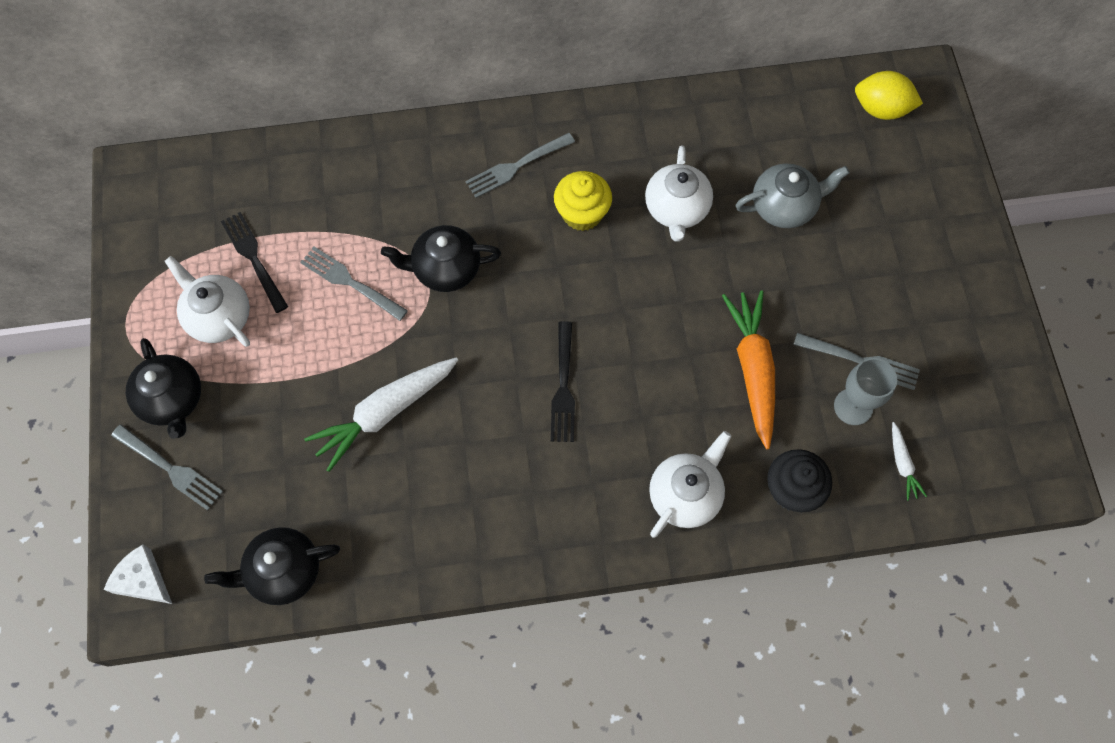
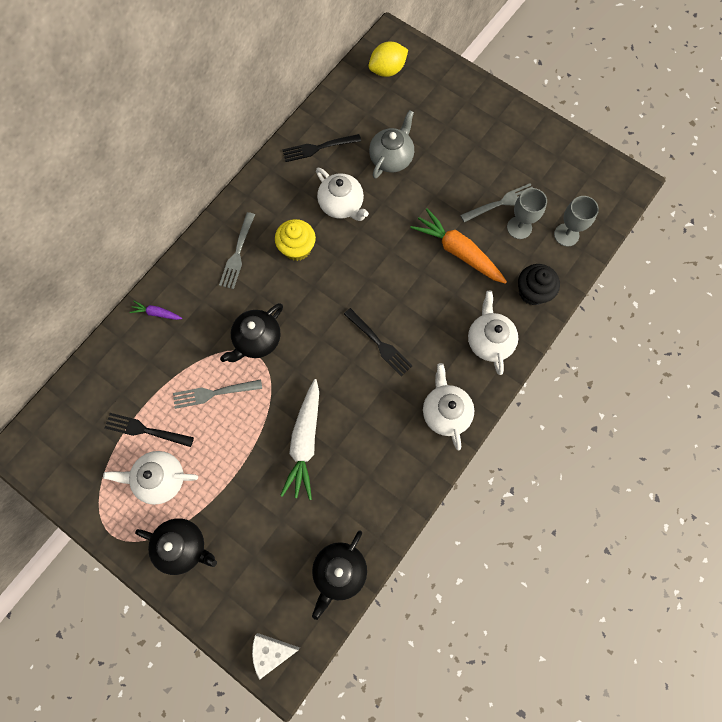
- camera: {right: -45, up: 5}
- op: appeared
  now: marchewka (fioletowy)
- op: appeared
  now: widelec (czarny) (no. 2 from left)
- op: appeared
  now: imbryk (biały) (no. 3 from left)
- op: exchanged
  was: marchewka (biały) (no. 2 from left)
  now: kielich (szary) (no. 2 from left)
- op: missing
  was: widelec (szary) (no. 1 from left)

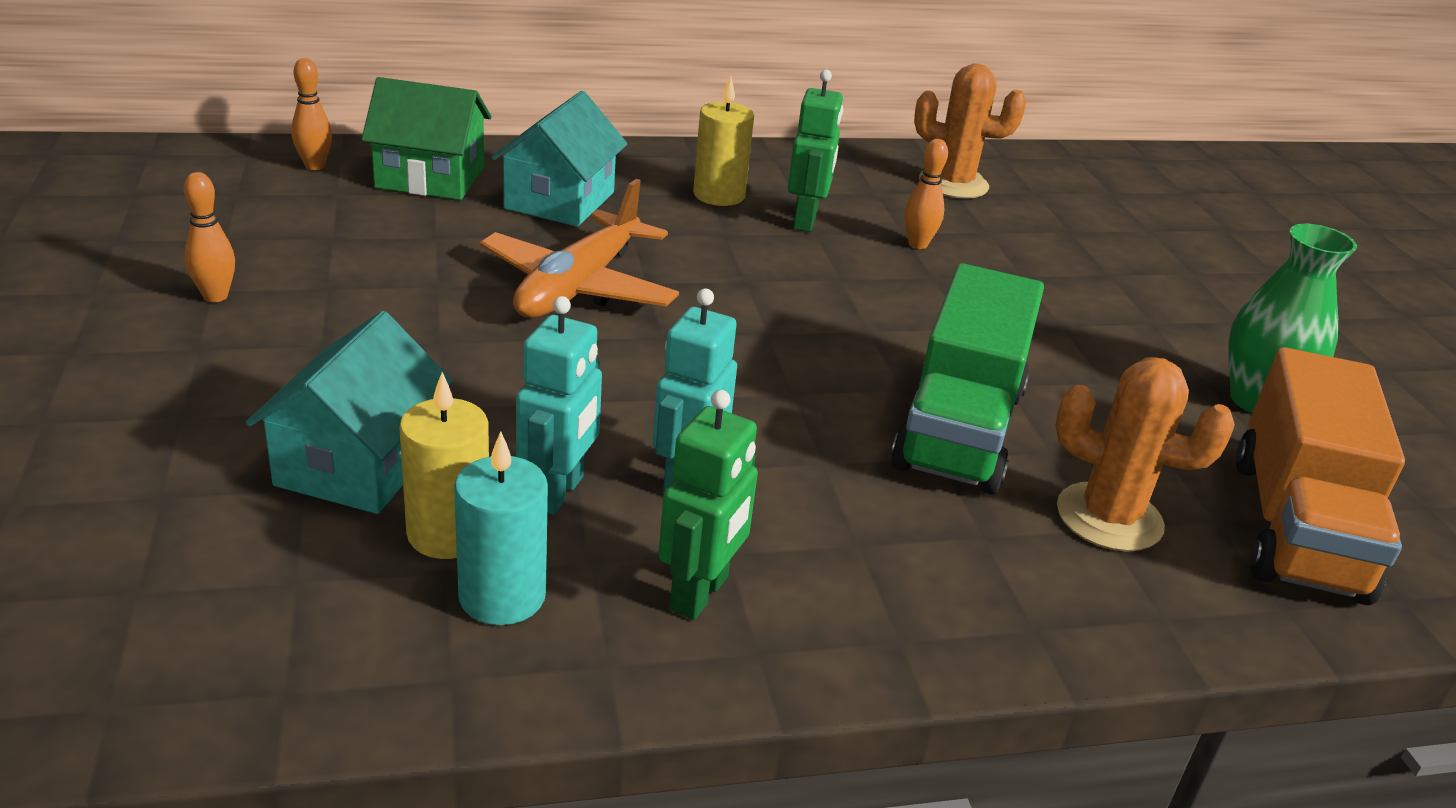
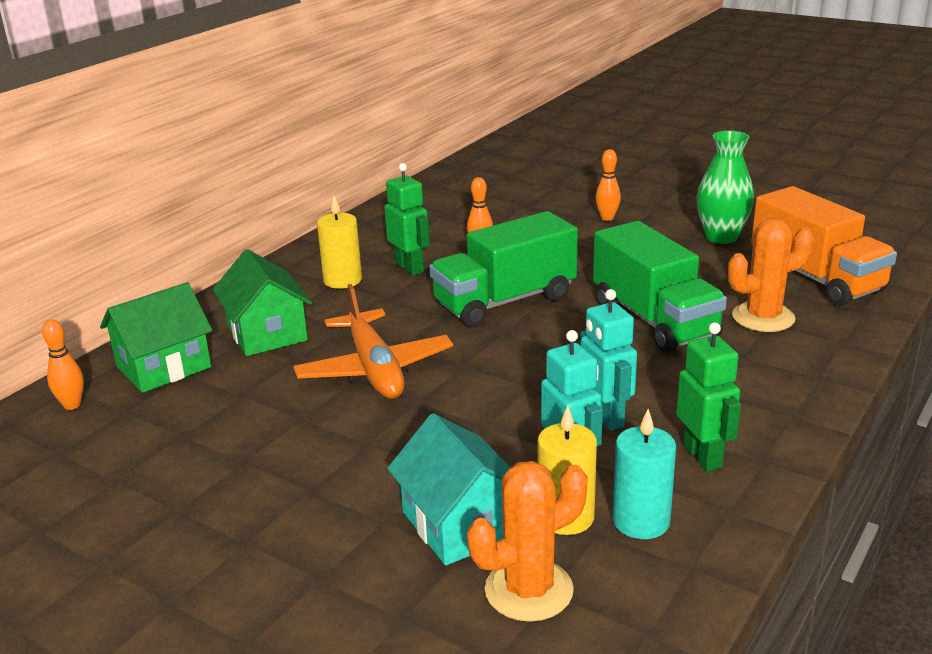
- camera: {right: -40, up: -5}
- op: colour
  was: domek (turkusowy) (no. 2 from left)
  now: domek (zielony) (no. 2 from left)
- op: appeared
  now: ciężarówka (zielony) (no. 1 from left)
- op: relocated
  was: kaktus (pomarańczowy) (no. 1 from left)
- op: relocated
  was: kręgiel (pomarańczowy) (no. 1 from left in the first image)
  now: kręgiel (pomarańczowy) (no. 3 from left)

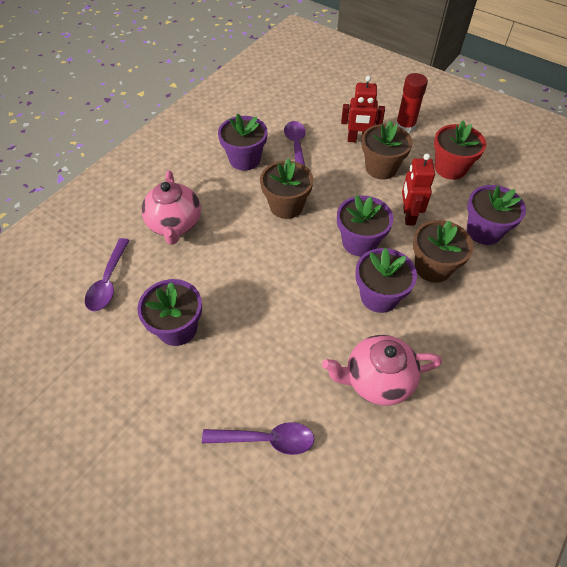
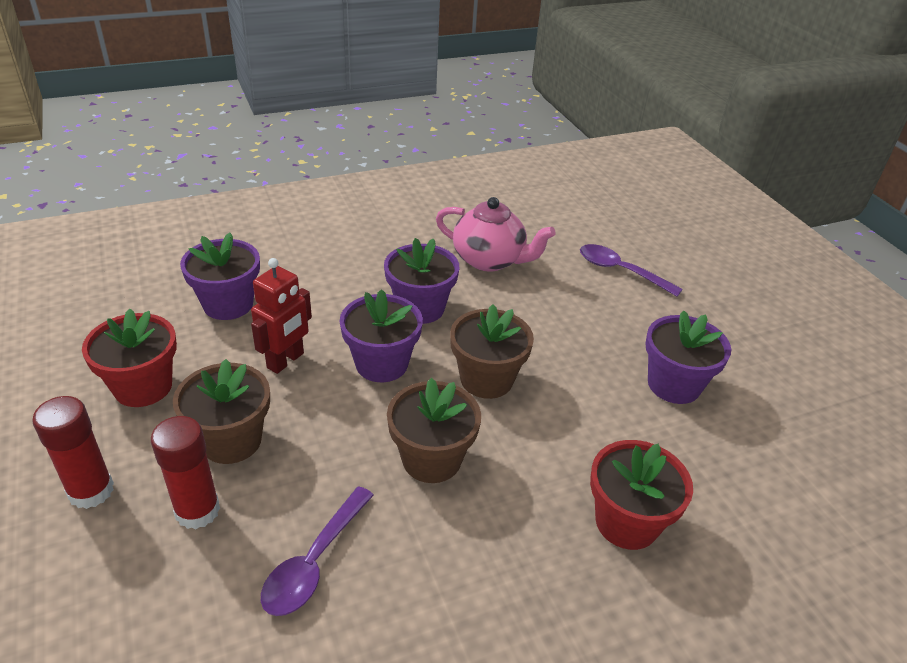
- camera: {right: -150, up: -15}
- op: exchanged
  was: robot (czerwony) (no. 1 from left)
  now: klej w sztyfcie (czerwony) (no. 2 from left)
- op: relocated
  was: doniczka (brązowy) (no. 3 from left)
- op: exchanged
  was: imbryk (różowy) (no. 1 from left)
  now: doniczka (czerwony) (no. 2 from left)
- op: missing
  was: łyżka (fioletowy) (no. 1 from left)
- op: missing
  was: doniczka (fioletowy) (no. 2 from left)

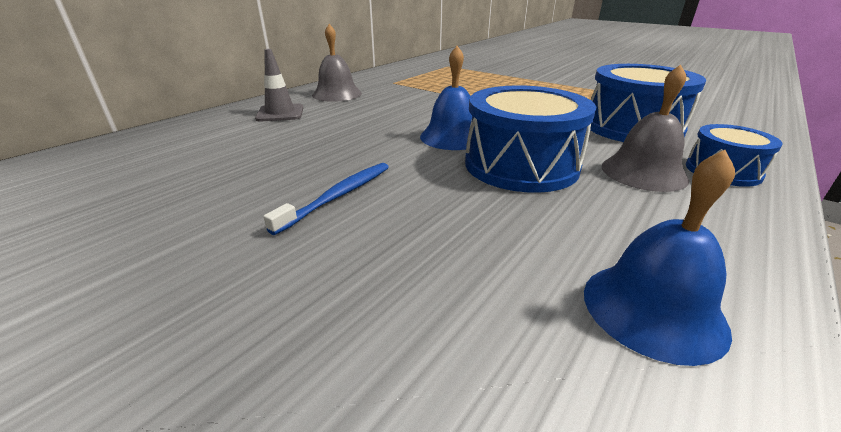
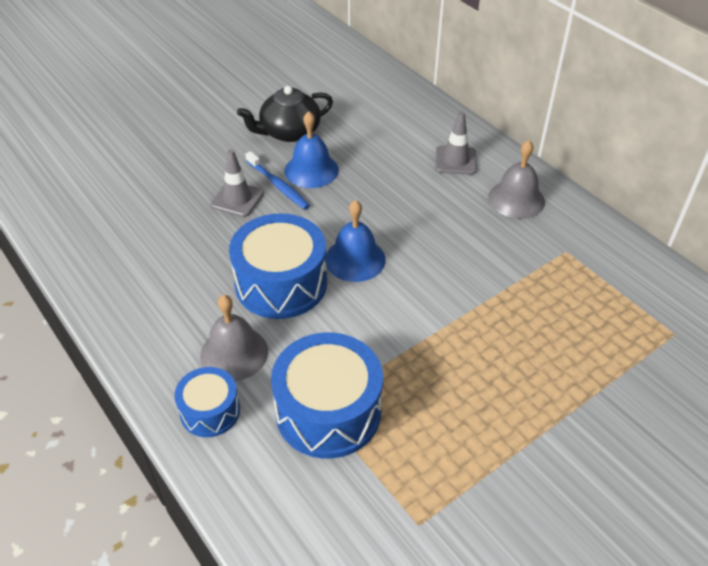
- camera: {right: 105, up: 15}
- op: appeared
  now: pachołek (szary) (no. 1 from left)
- op: appeared
  now: imbryk (czarny)
- op: relocated
  was: dzwonek (niebieski) (no. 2 from left in the first image)
  now: dzwonek (niebieski) (no. 1 from left)

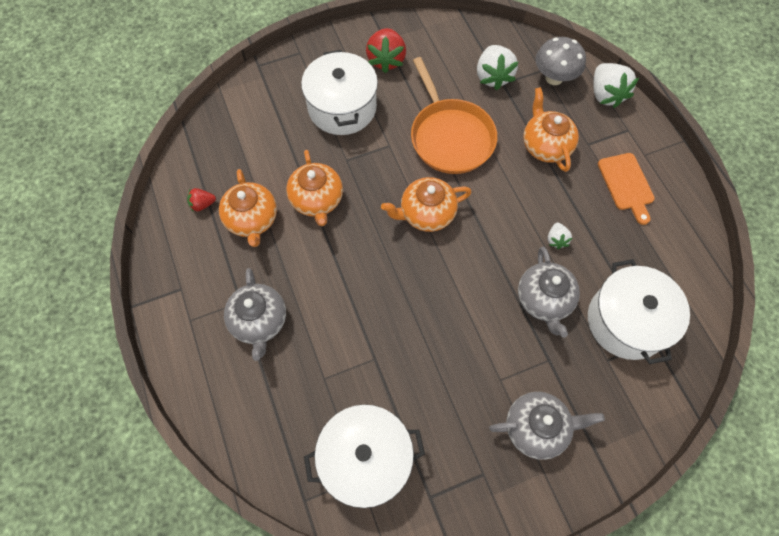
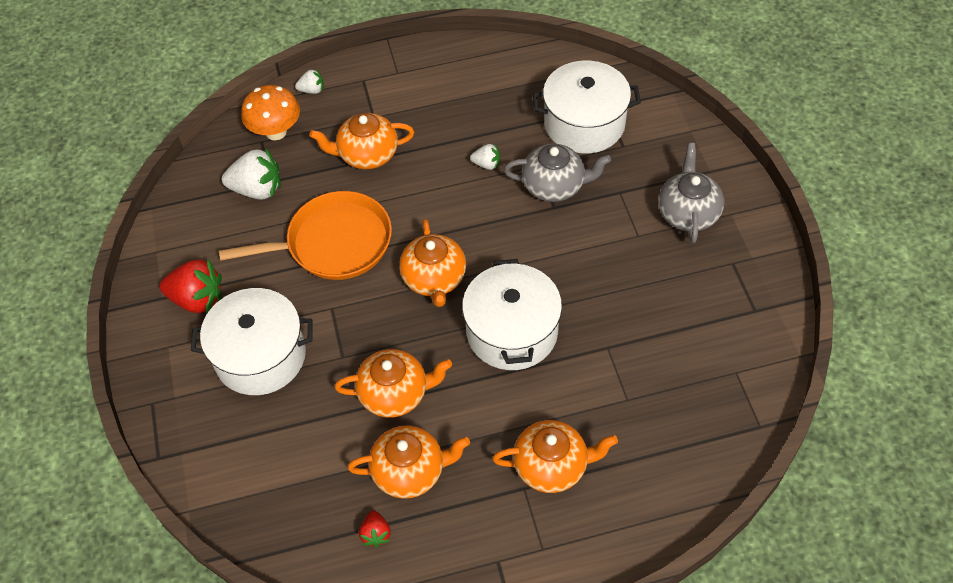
- camera: {right: -80, up: -10}
- op: colour
  was: grzyb (szary)
  now: grzyb (pomarańczowy)
- op: size
  was: truskawka (biały) (no. 3 from left in the first image)
  ratio: 0.52
- op: relocated
  was: garnek (biały) (no. 2 from left)
- op: colour
  was: imbryk (szary) (no. 1 from left)
  now: imbryk (pomarańczowy) (no. 5 from left)
- op: missing
  was: deska do krojenia (pomarańczowy)

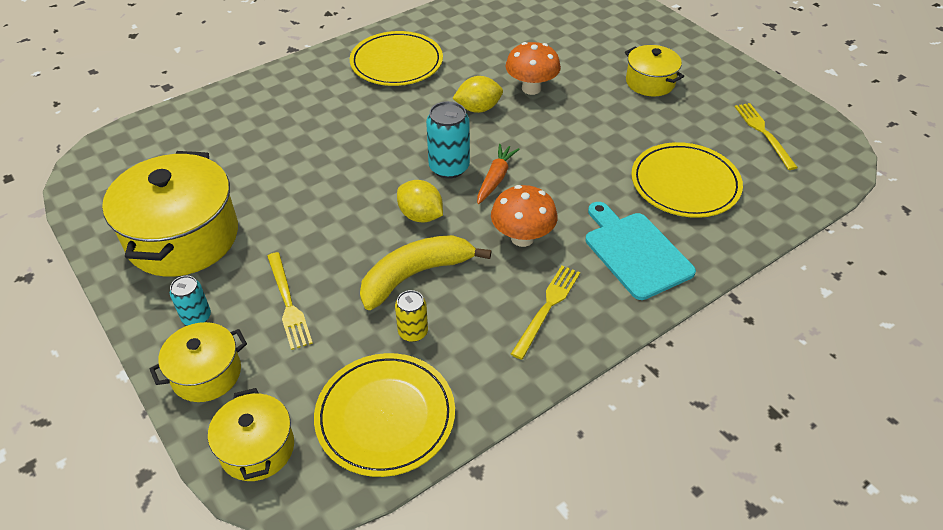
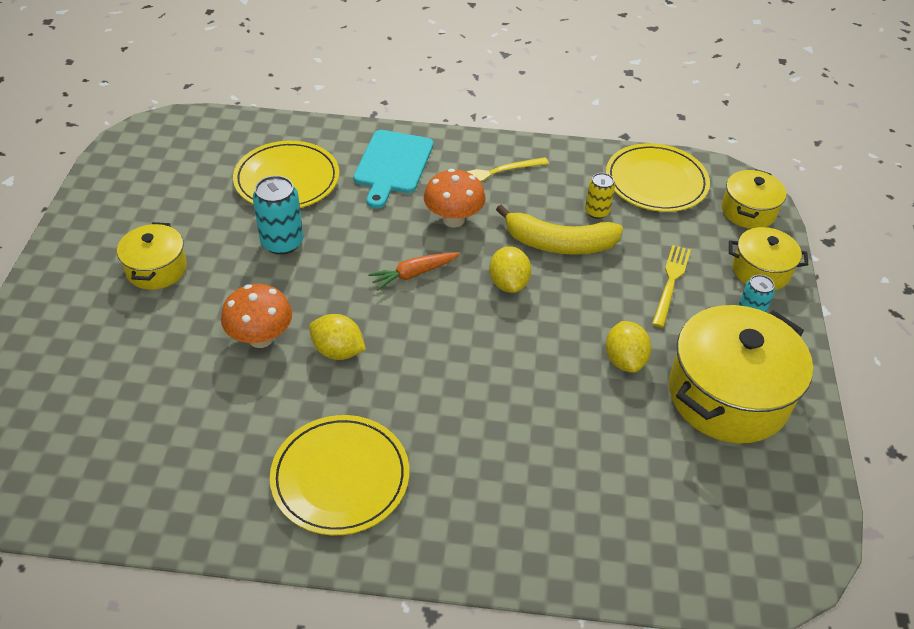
- camera: {right: -140, up: 0}
- op: relocated
  was: puszka (turkusowy) (no. 2 from left in the first image)
  now: puszka (turkusowy) (no. 1 from left)
- op: appeared
  now: cytryna (żółty) (no. 3 from left)
- op: missing
  was: widelec (żółty) (no. 3 from left)

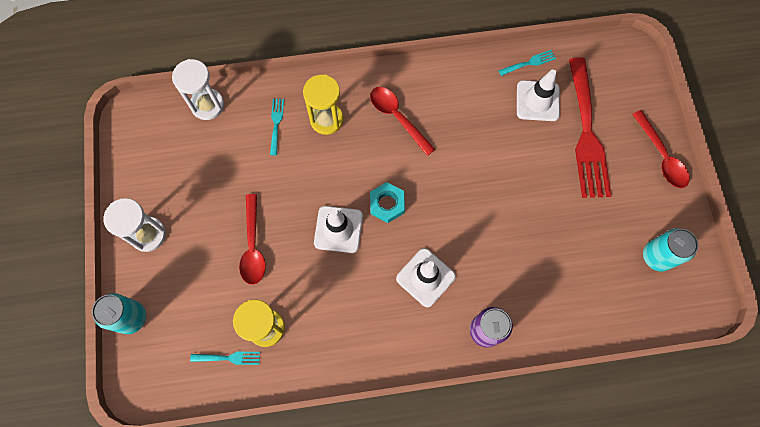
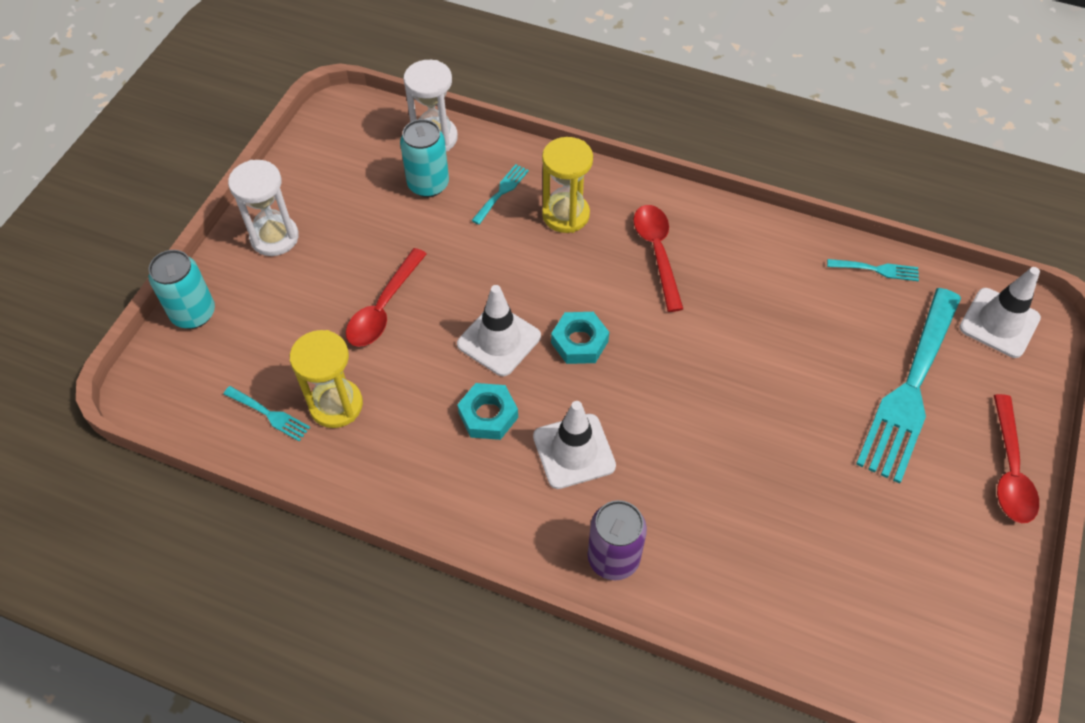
- camera: {right: 30, up: -15}
- op: relocated
  was: puszka (turkusowy) (no. 2 from left)
- op: appeared
  now: nakrętka (turkusowy) (no. 1 from left)
- op: colour
  was: widelec (czerwony)
  now: widelec (turkusowy) (no. 4 from left)
- op: relocated
  was: pachołek (biały) (no. 3 from left)

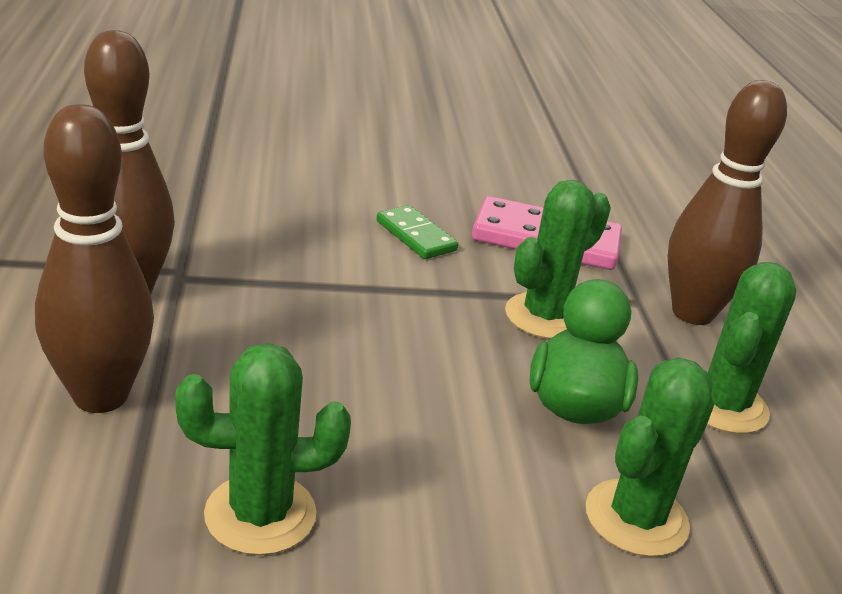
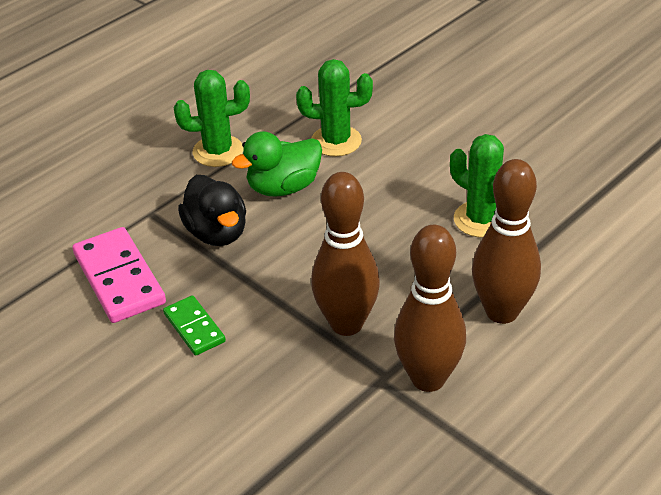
- camera: {right: -125, up: 10}
- op: spun
  was: kostka domina (zielony)
  clockwise: -45
- op: exchanged
  was: kaktus (zielony) (no. 2 from left)
  now: kaczka (czarny)
- op: relocated
  was: kręgiel (brązowy) (no. 3 from left in the first image)
  now: kręgiel (brązowy) (no. 1 from left)

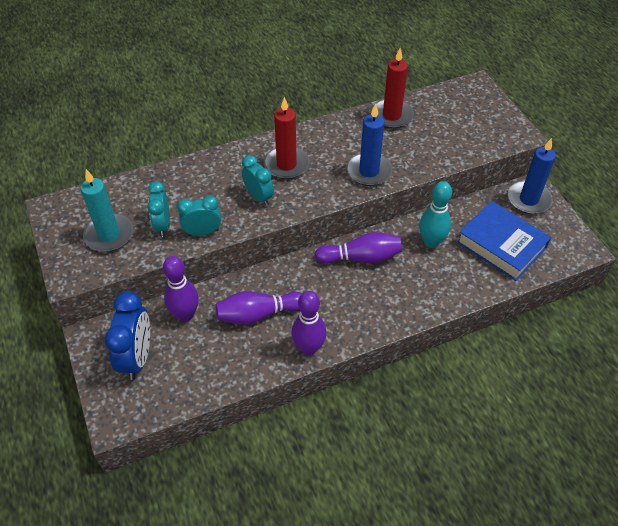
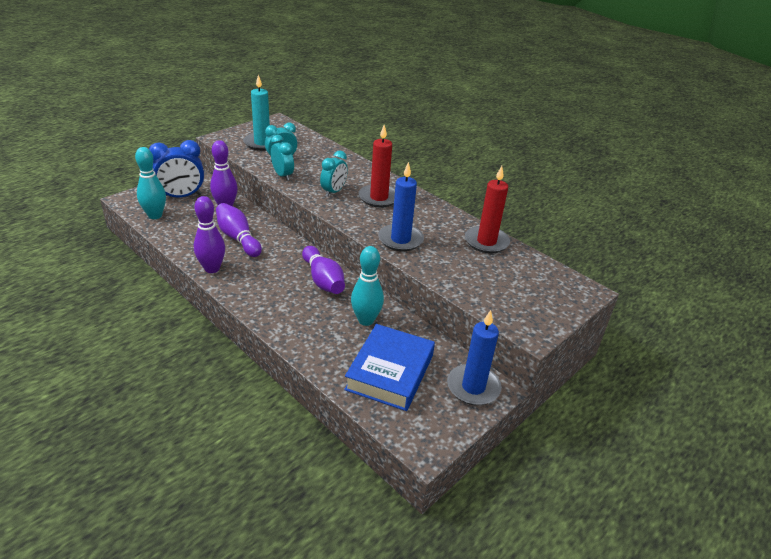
- camera: {right: 65, up: -15}
- op: appeared
  now: kręgiel (turkusowy) (no. 1 from left)

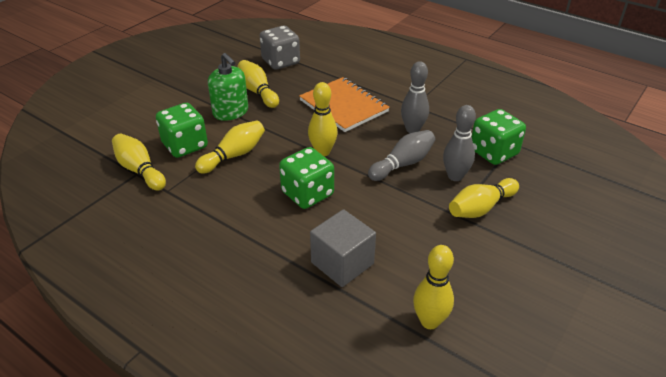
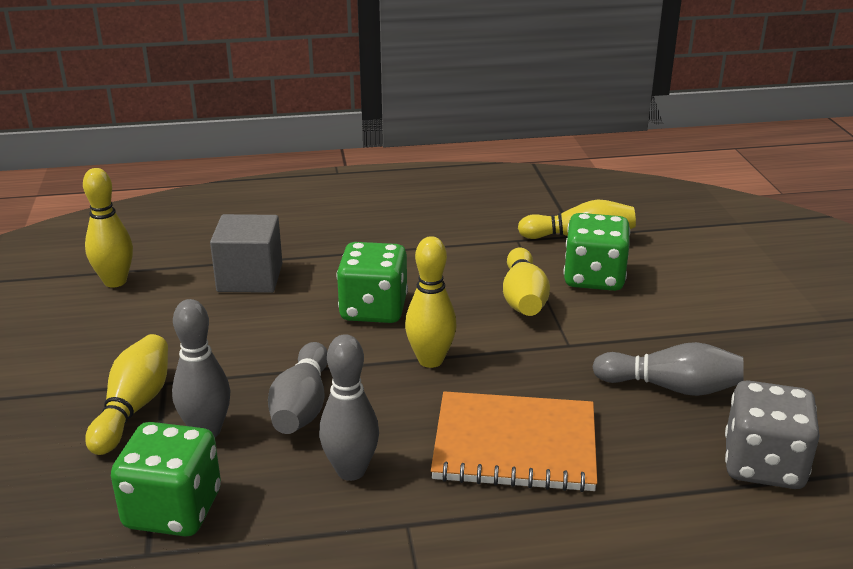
- camera: {right: 135, up: -10}
- op: colour
  was: kręgiel (żółty) (no. 3 from left)
  now: kręgiel (szary) (no. 4 from left)
- op: missing
  was: dozownik mydła (zielony)

